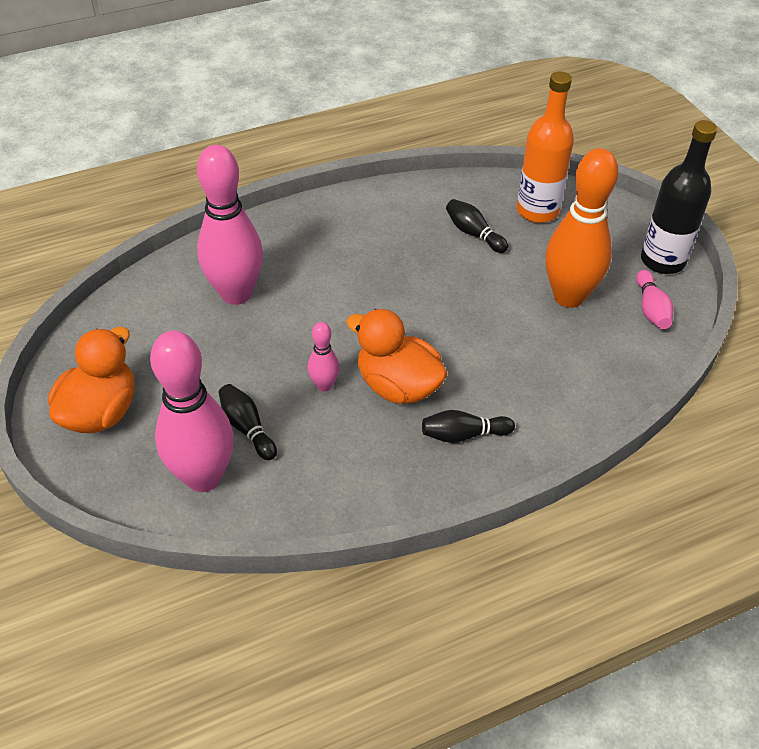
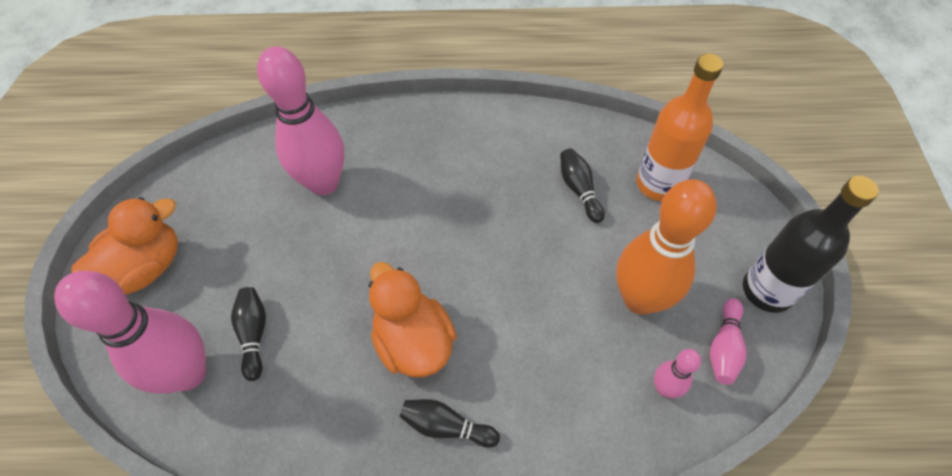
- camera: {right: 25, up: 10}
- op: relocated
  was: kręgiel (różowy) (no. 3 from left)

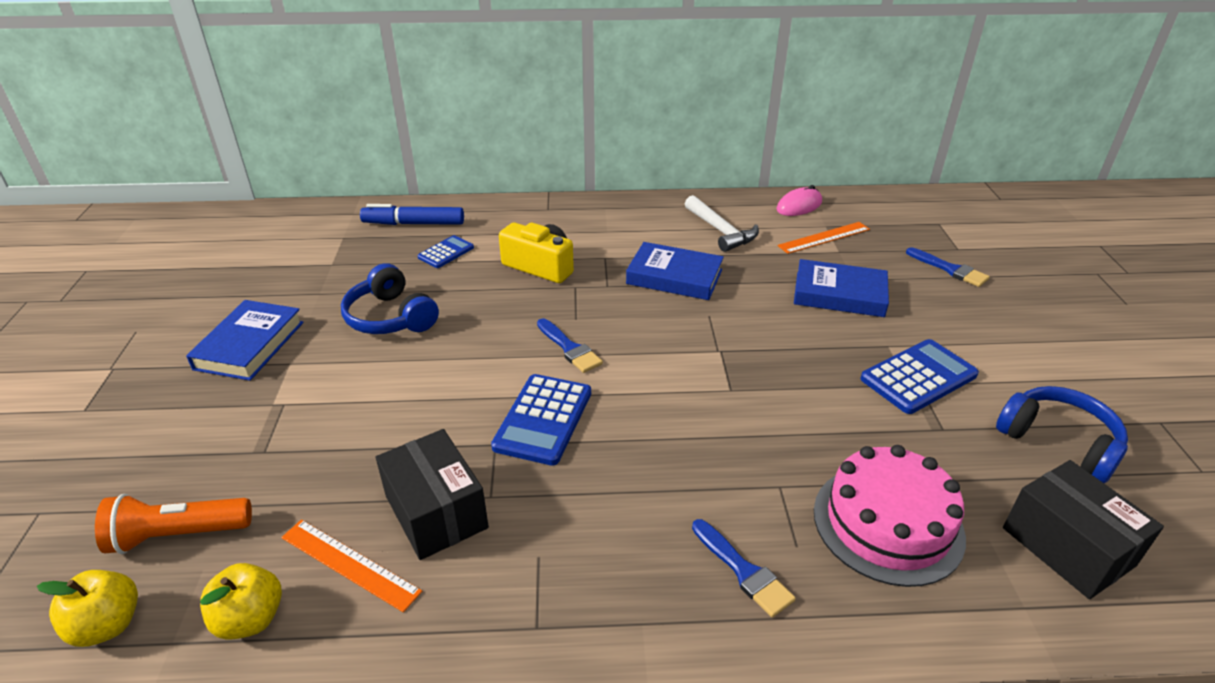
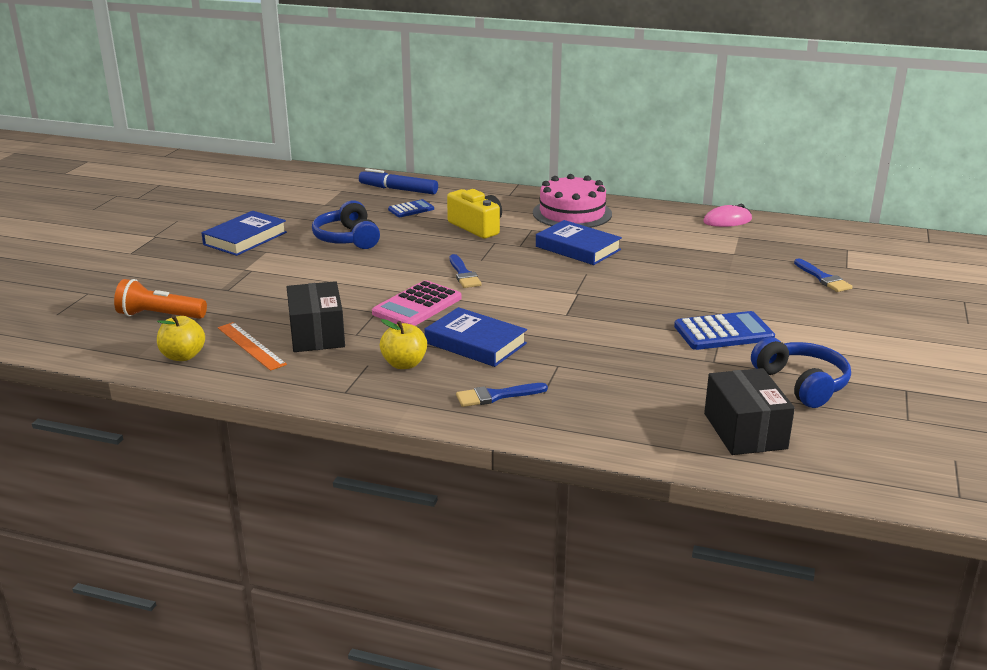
- camera: {right: 20, up: -10}
- op: colour
  was: kalkulator (niebieski) (no. 2 from left)
  now: kalkulator (różowy)
- op: relocated
  was: jabłko (żółty) (no. 1 from left in the first image)
  now: jabłko (żółty) (no. 2 from left)
- op: relocated
  was: książka (niebieski) (no. 3 from left in the first image)
  now: książka (niebieski) (no. 2 from left)
- op: spun
  was: pędzel (niebieski) (no. 2 from left)
  clockwise: 90
- op: relocated
  was: tort (różowy)
- op: missing
  was: młotek (biały)
- op: missing
  was: linijka (pomarańczowy) (no. 2 from left)

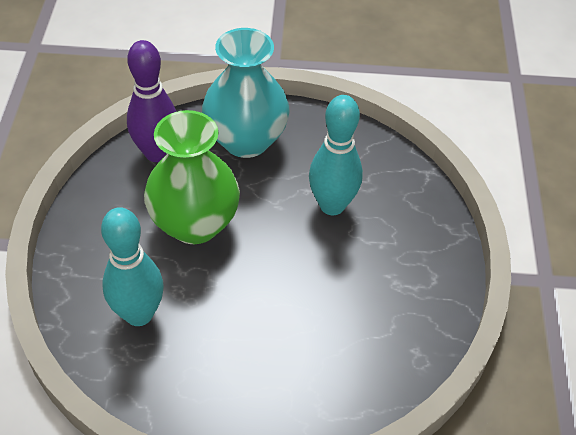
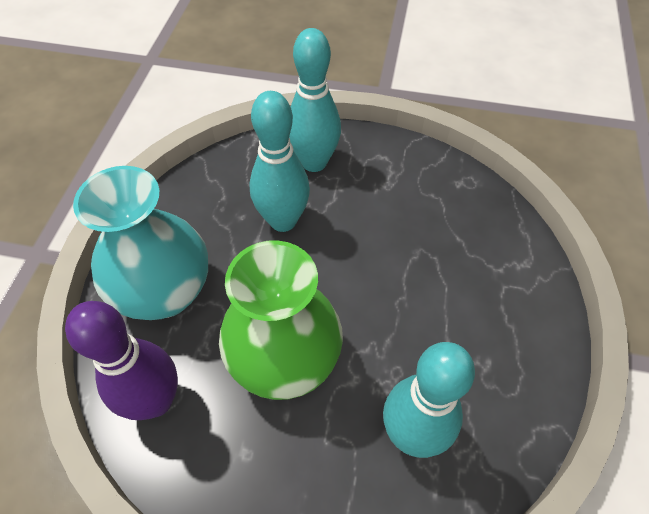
- camera: {right: -80, up: 5}
- op: appeared
  now: kręgiel (turkusowy) (no. 2 from left)

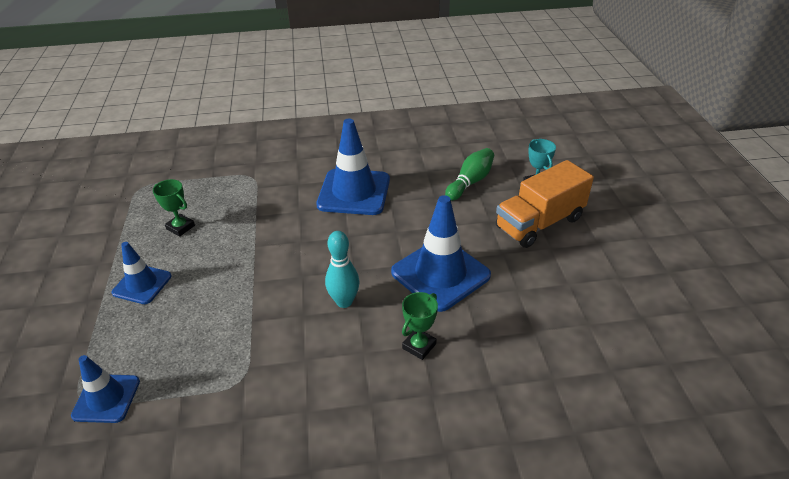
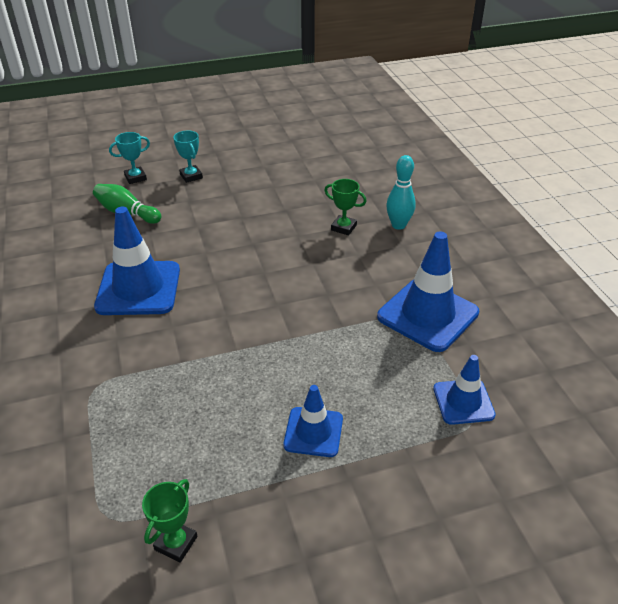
- camera: {right: -100, up: 0}
- op: relocated
  was: puchar (zielony) (no. 1 from left)
- op: exchanged
  was: ciężarówka (pomarańczowy)
  now: puchar (turkusowy) (no. 2 from left)
- op: relocated
  was: pachołek (niebieski) (no. 4 from left in the first image)
  now: pachołek (niebieski) (no. 3 from left)
- op: relocated
  was: kręgiel (turkusowy)

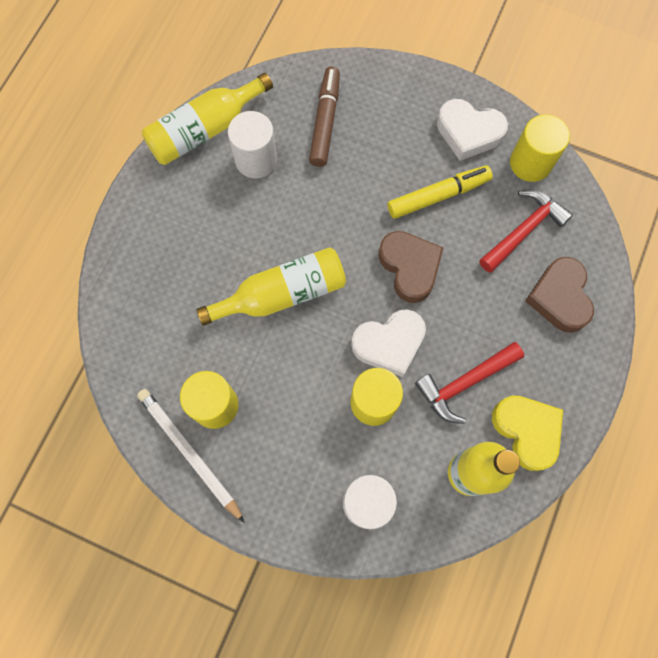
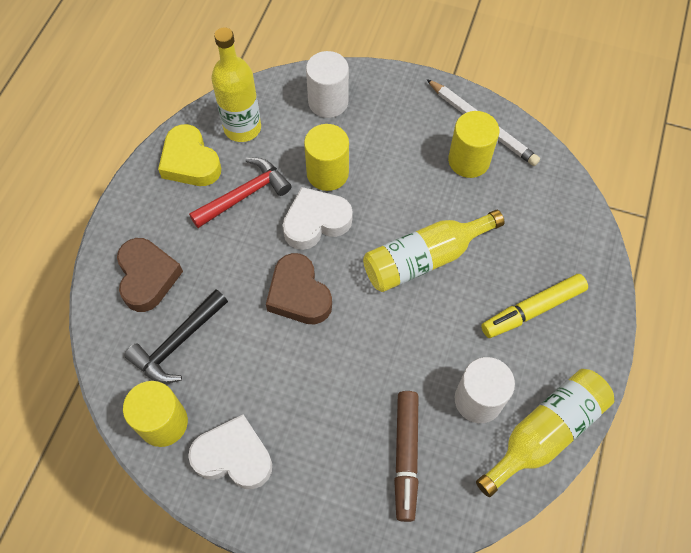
- camera: {right: 175, up: -10}
- op: colour
  was: młotek (czerwony) (no. 2 from left)
  now: młotek (czarny)
- op: relocated
  was: flamaster (żółty)

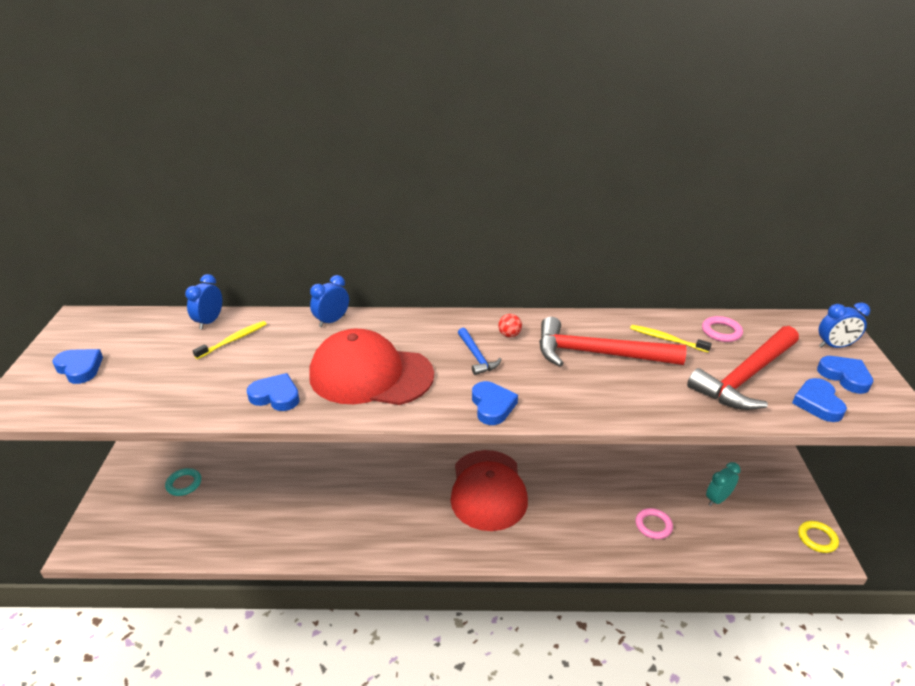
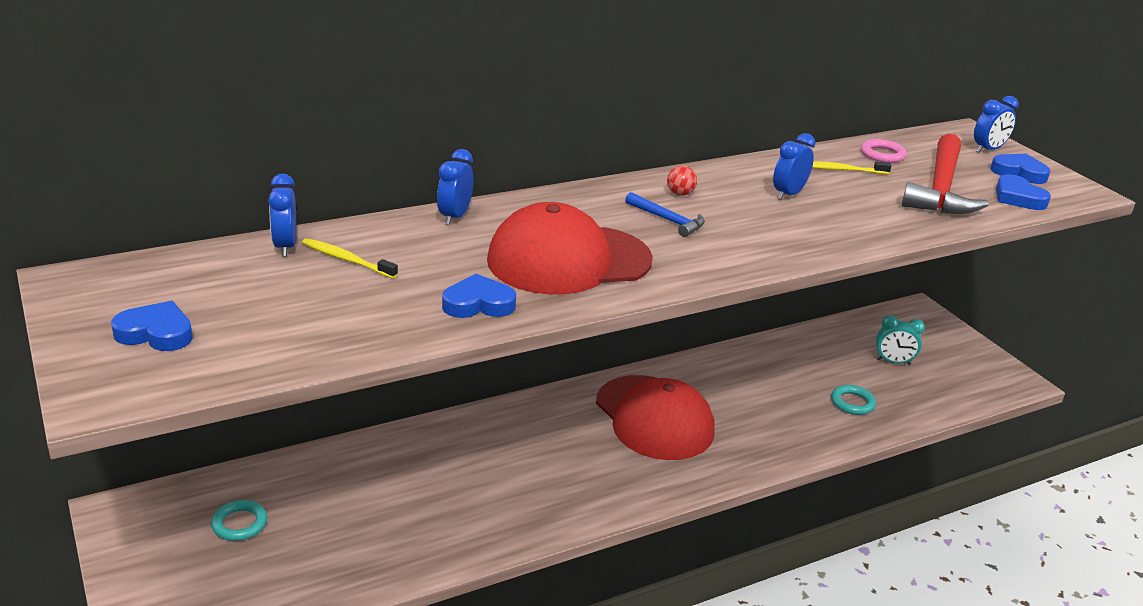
- camera: {right: -30, up: -5}
- op: spun
  was: szczoteczka do zębów (żółty) (no. 1 from left)
  clockwise: -75
- op: exchanged
  was: młotek (czerwony) (no. 1 from left)
  now: budzik (niebieski) (no. 3 from left)
- op: colour
  was: pierścień (różowy) (no. 1 from left)
  now: pierścień (turkusowy) (no. 2 from left)
- op: spun
  was: budzik (turkusowy)
  clockwise: -105
- op: missing
  was: serce (niebieski) (no. 3 from left)
- op: missing
  was: pierścień (żółty)

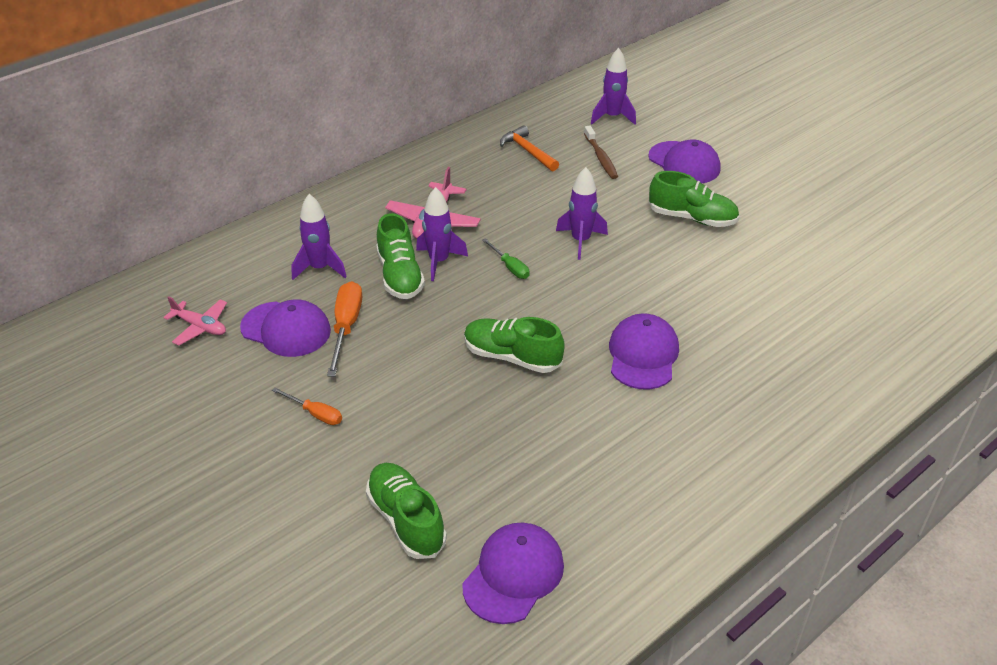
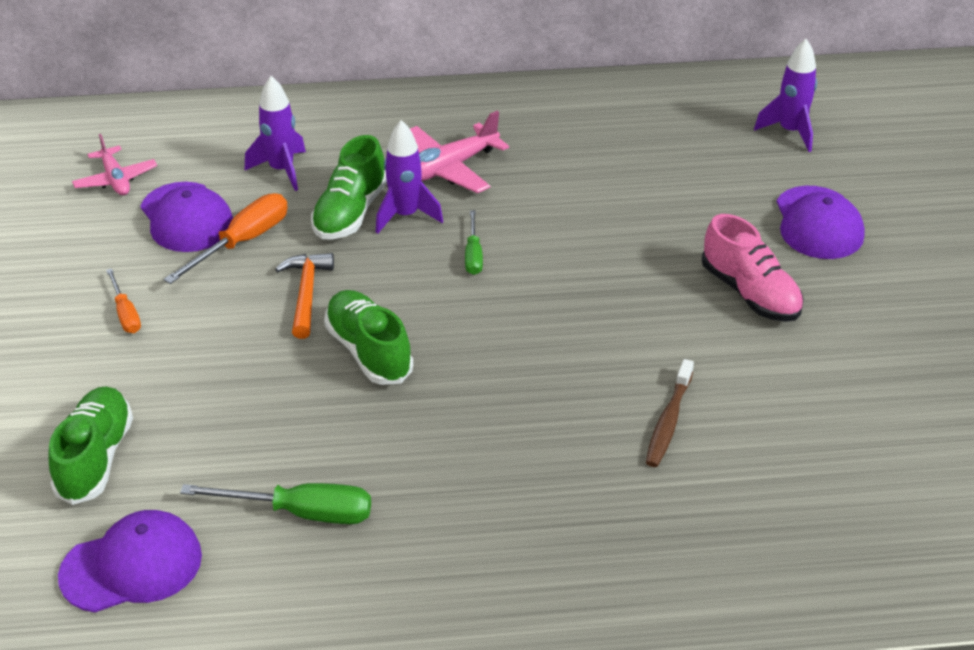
- camera: {right: 35, up: 0}
- op: appeared
  now: śrubokręt (zielony) (no. 1 from left)
- op: relocated
  was: młotek (pomarańczowy)
- op: relocated
  was: szczoteczka do zębów (brązowy)
- op: colour
  was: but (zielony) (no. 4 from left)
  now: but (różowy)
- op: missing
  was: rakieta (fioletowy) (no. 3 from left)
- op: missing
  was: czapka (fioletowy) (no. 3 from left)

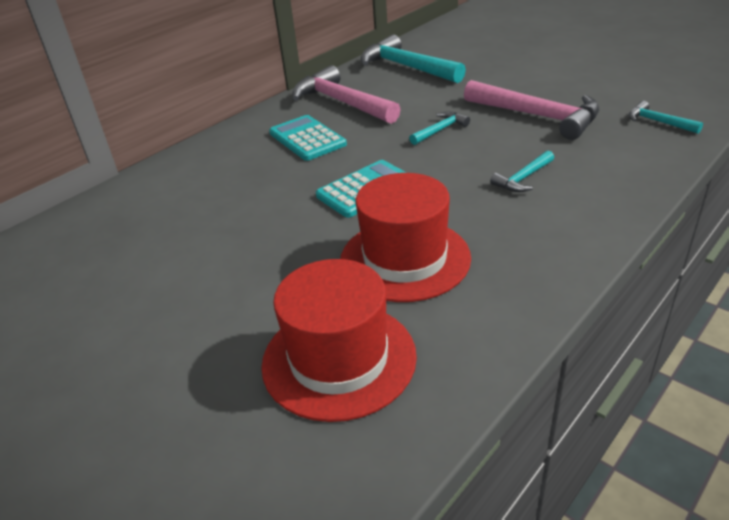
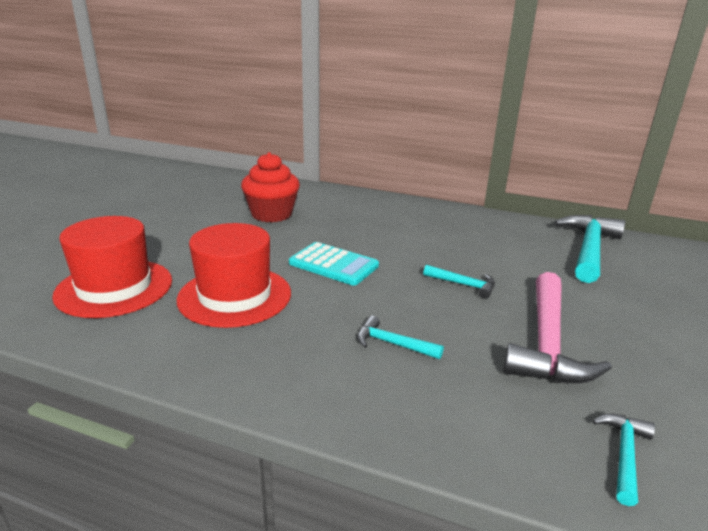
- camera: {right: 65, up: -10}
- op: appeared
  now: muffinka (czerwony)
- op: missing
  was: kalkulator (turkusowy) (no. 1 from left)
- op: missing
  was: młotek (różowy) (no. 1 from left)

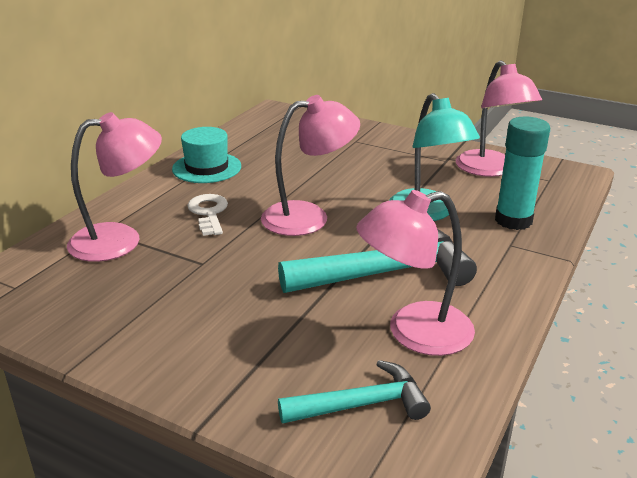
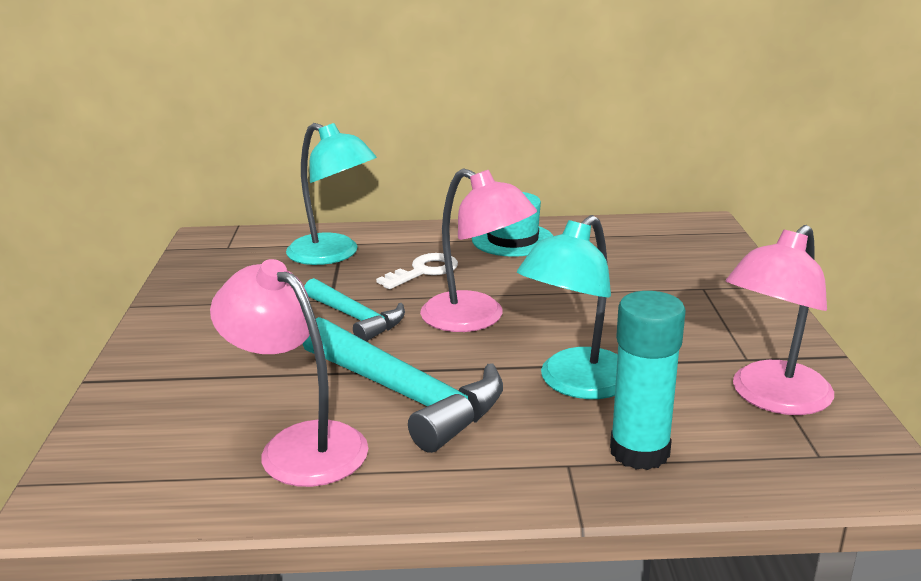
- camera: {right: 60, up: -5}
- op: colour
  was: lampka (różowy) (no. 1 from left)
  now: lampka (turkusowy) (no. 1 from left)
- op: relocated
  was: młotek (turkusowy) (no. 1 from left)

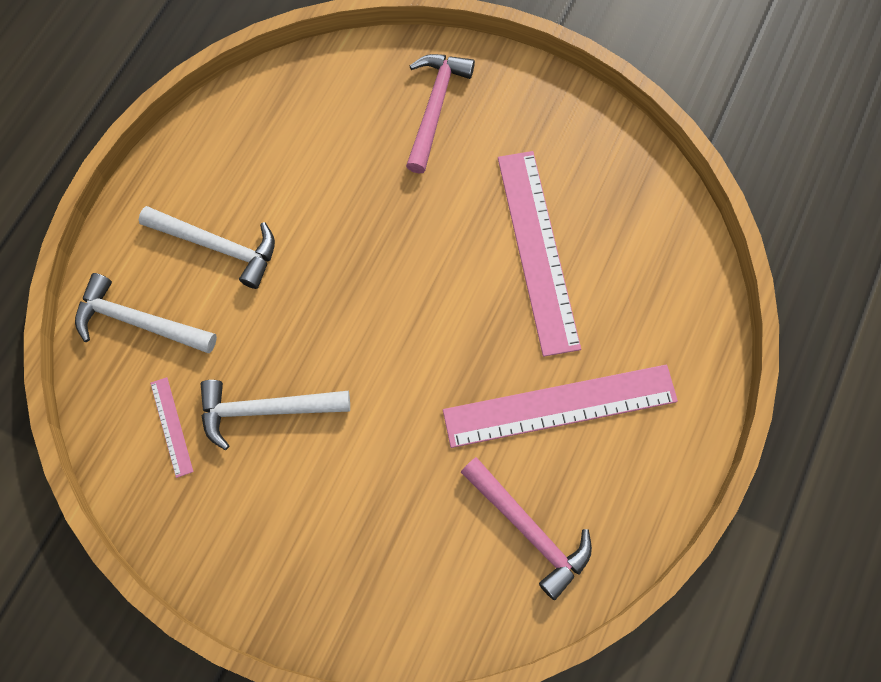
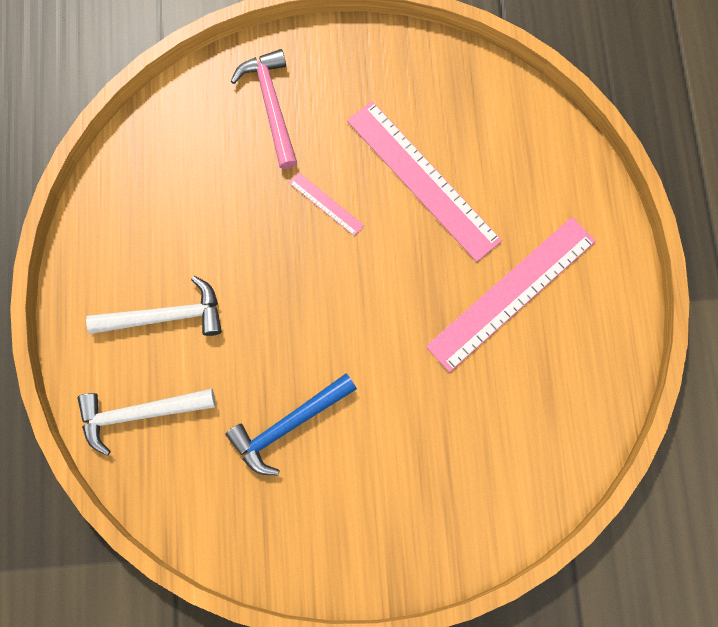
- camera: {right: -30, up: 5}
- op: colour
  was: młotek (biały) (no. 3 from left)
  now: młotek (niebieski)
- op: relocated
  was: linijka (różowy) (no. 1 from left)
- op: missing
  was: młotek (różowy) (no. 2 from left)

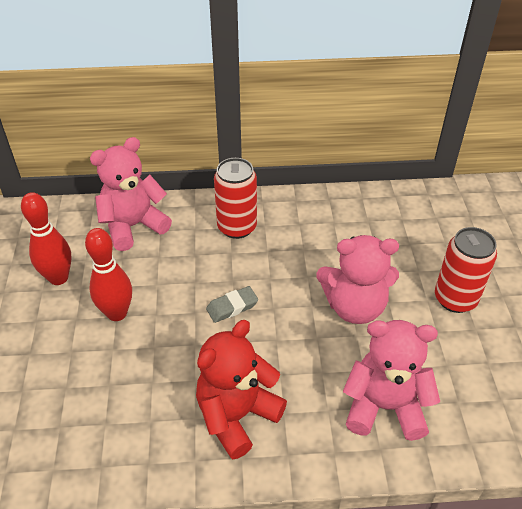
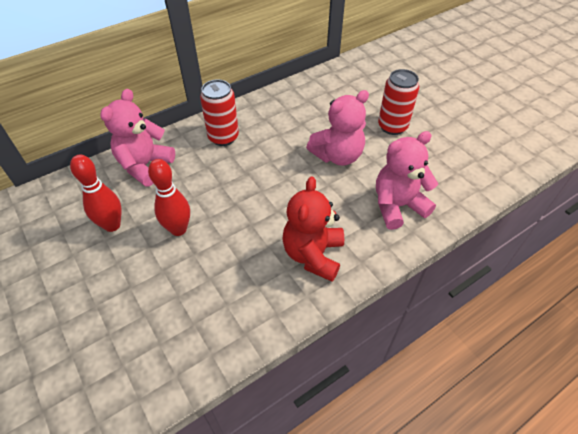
- camera: {right: -30, up: 5}
- op: missing
  was: gumka do mazania (szary)

